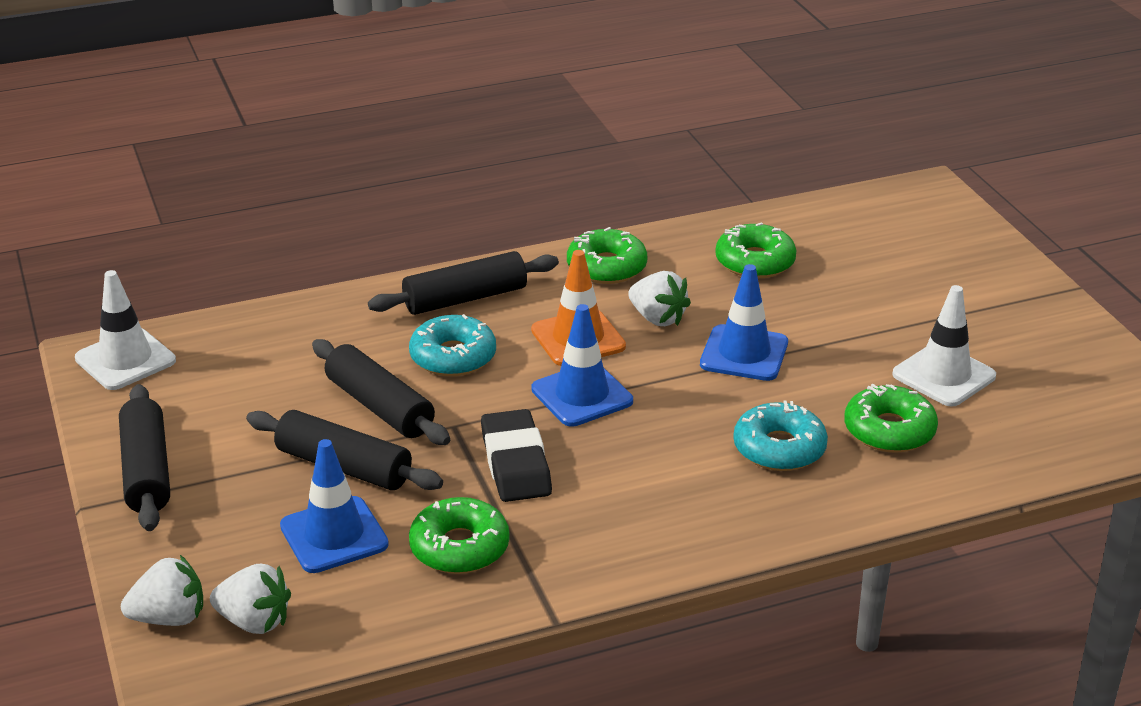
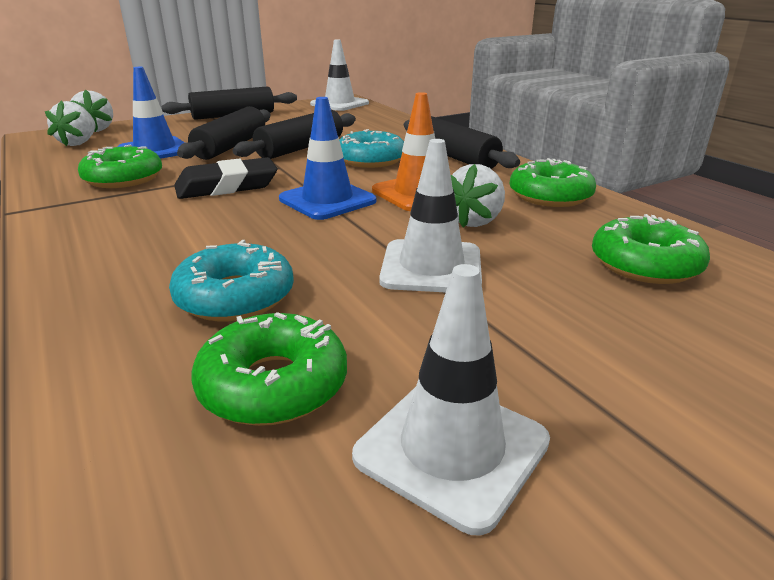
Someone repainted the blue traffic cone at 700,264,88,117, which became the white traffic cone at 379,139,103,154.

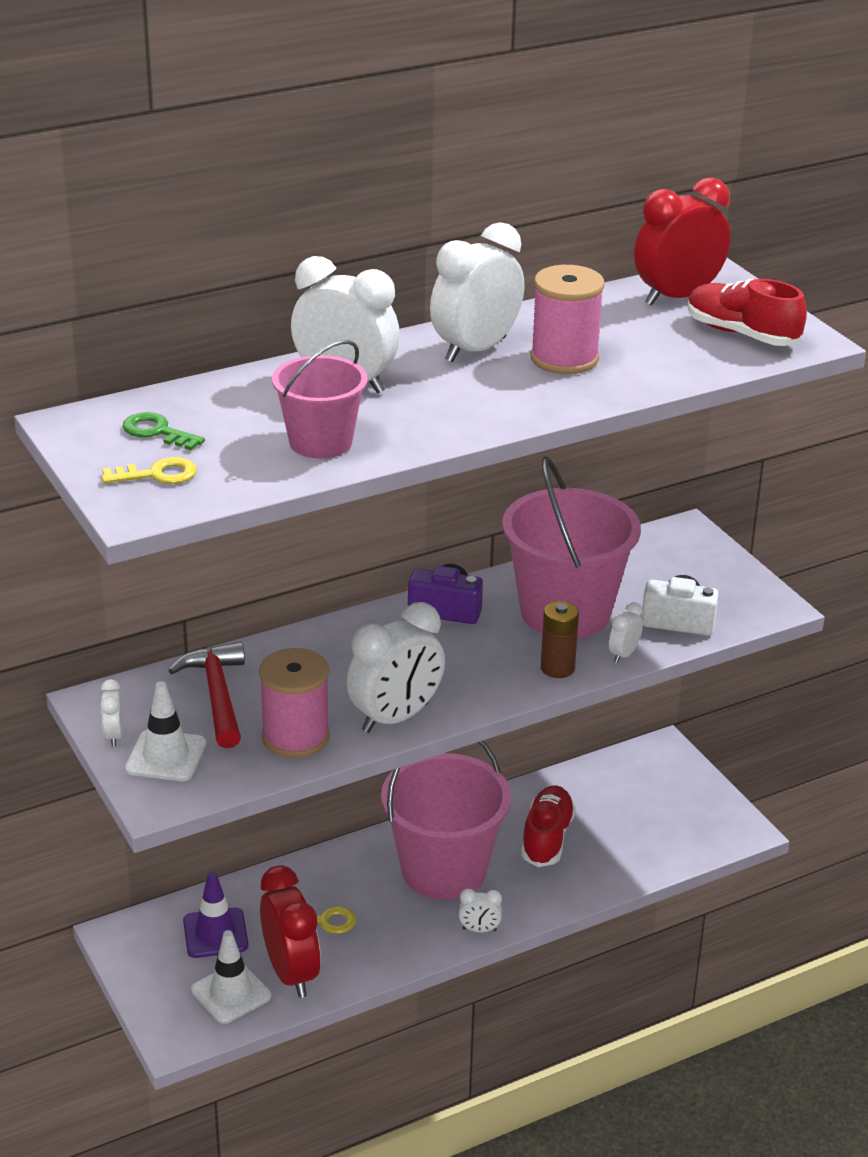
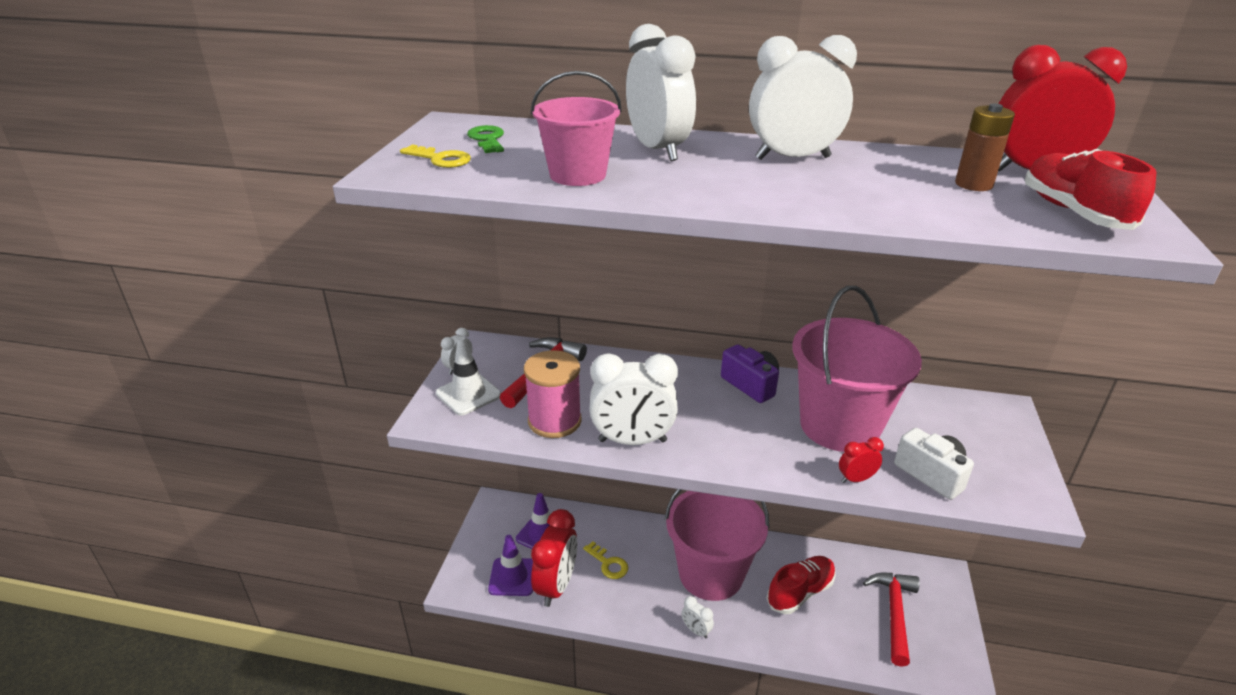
Someone repainted the white traffic cone at 191,930,80,94, which became the purple traffic cone at 488,535,45,61.
Someone repainted the white clock at 609,602,34,61, which became the red clock at 839,437,45,46.
Someone put down the red hammer at 863,573,57,94.
Someone carried the brown battery from 541,601,38,77 to 955,103,60,88.
Someone took away the pink spool at 530,265,75,109.

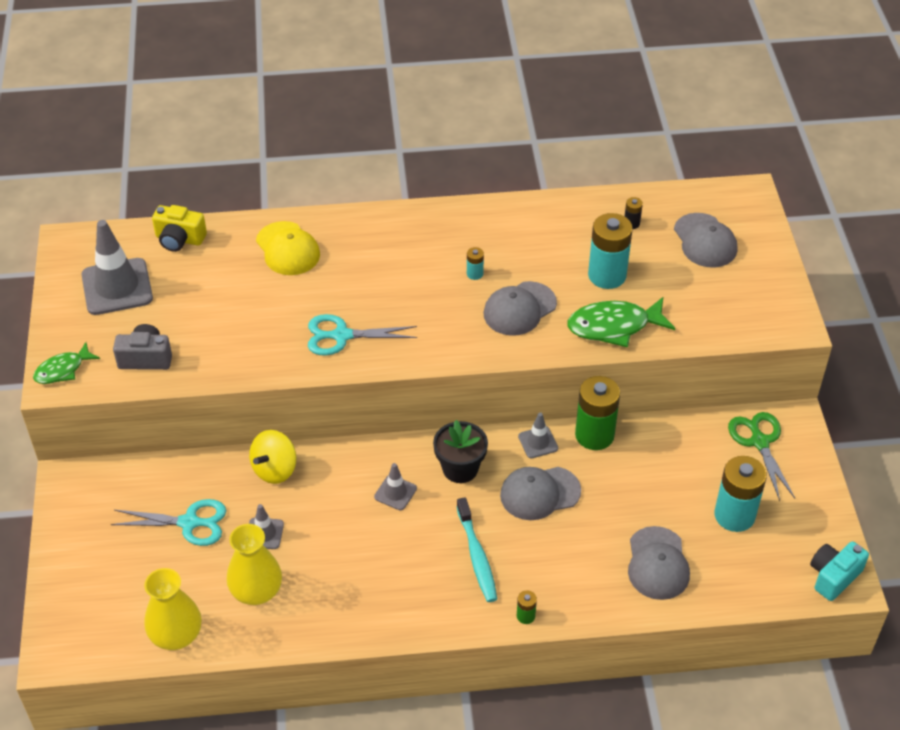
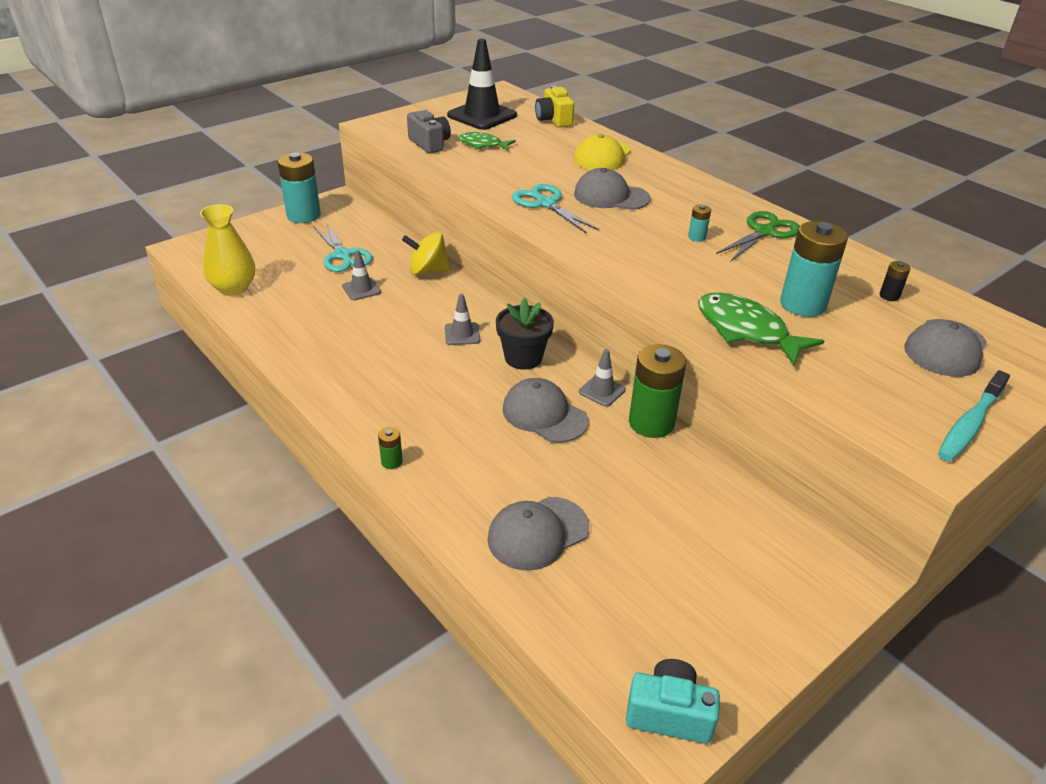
Someone carried the turquoise battery from 714,456,53,76 to 278,152,43,71.
Someone repainted the grey traffic cone at 81,220,72,95, which became the black traffic cone at 447,39,70,91.
Someone carried the green fish from 33,342,67,42 to 459,132,57,19.
Someone carried the grey cap from 483,281,74,55 to 574,168,77,42.
Someone carried the green scissors from 728,412,67,89 to 716,211,84,50.
Someone carried the turquoise toothbrush from 456,497,41,105 to 938,370,72,92.
Someone took away the yellow vase at 227,524,55,81.

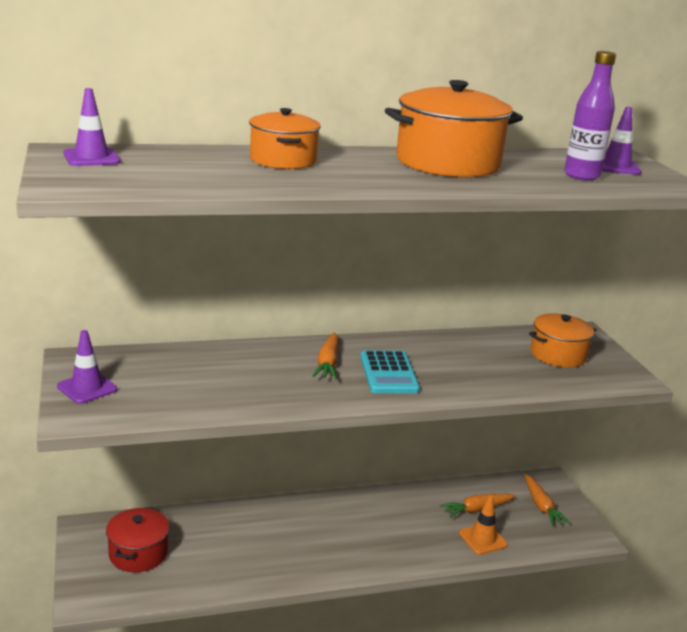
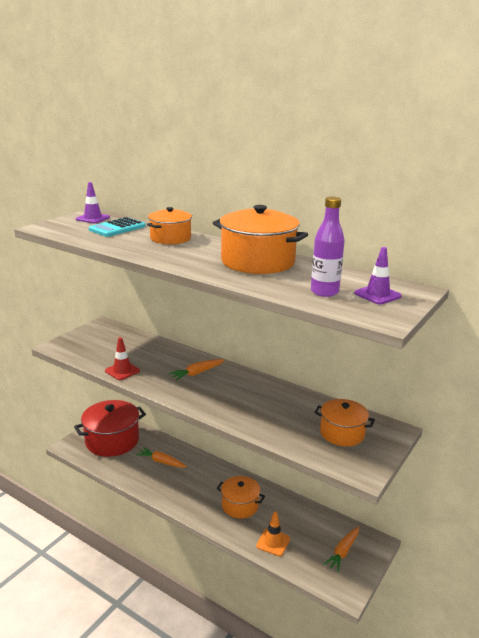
Someone scaled the red pot at 106,507,63,65 by 1.64.
Someone carried the turquoise calculator from 360,351,60,42 to 89,217,57,20.
Someone put down the red traffic cone at 105,337,35,43.
Someone carried the orange carrot from 440,494,76,24 to 136,447,51,21.
Someone put down the orange pot at 217,476,48,42.
Someone took away the purple traffic cone at 57,330,60,74.

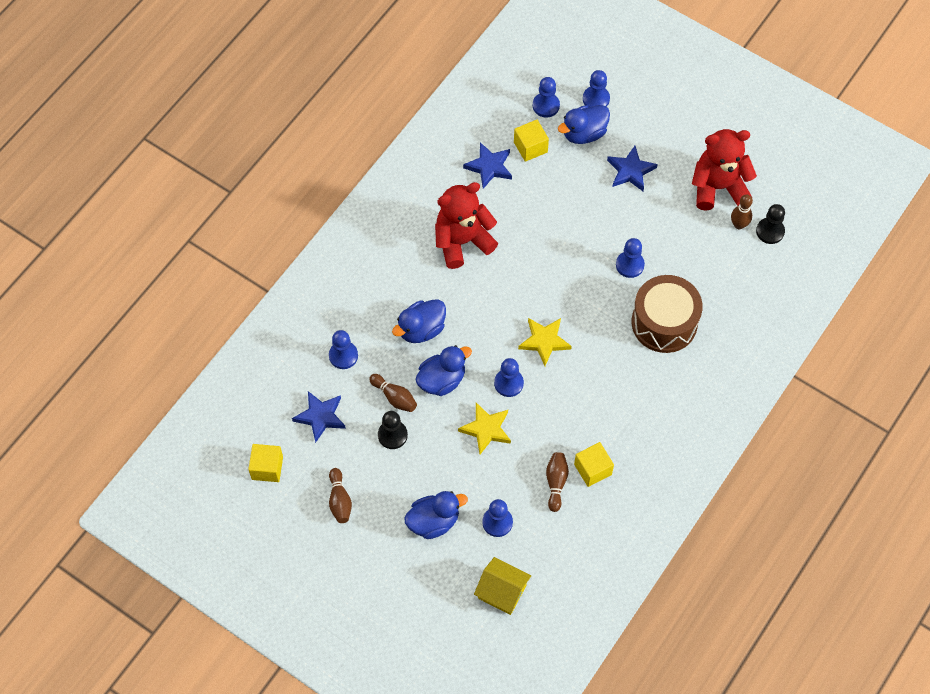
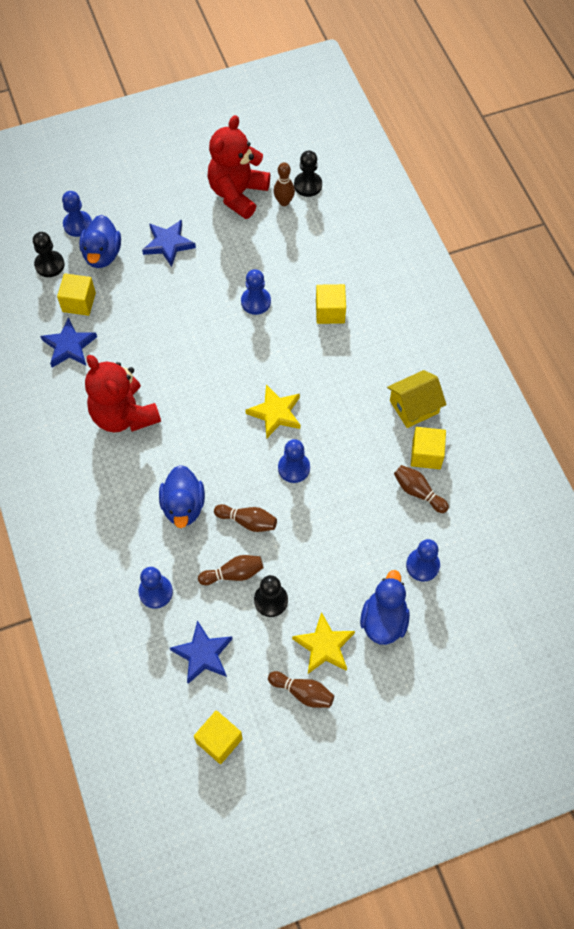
Someone repainted the blue pawn at 533,77,27,40, which became the black pawn at 33,232,32,45.
Someone rotated the red teddy bear at 435,182,63,87 by 45 degrees counterclockwise.
Someone swapped the blue duck at 416,345,56,51 for the brown bowling pin at 214,504,63,28.
Someone carried the yellow star from 458,403,53,51 to 292,612,63,62.
Someone swapped the brown drum at 632,275,71,78 for the yellow cube at 316,284,30,40.
Someone carried the yellow house from 474,557,57,58 to 387,370,60,58.

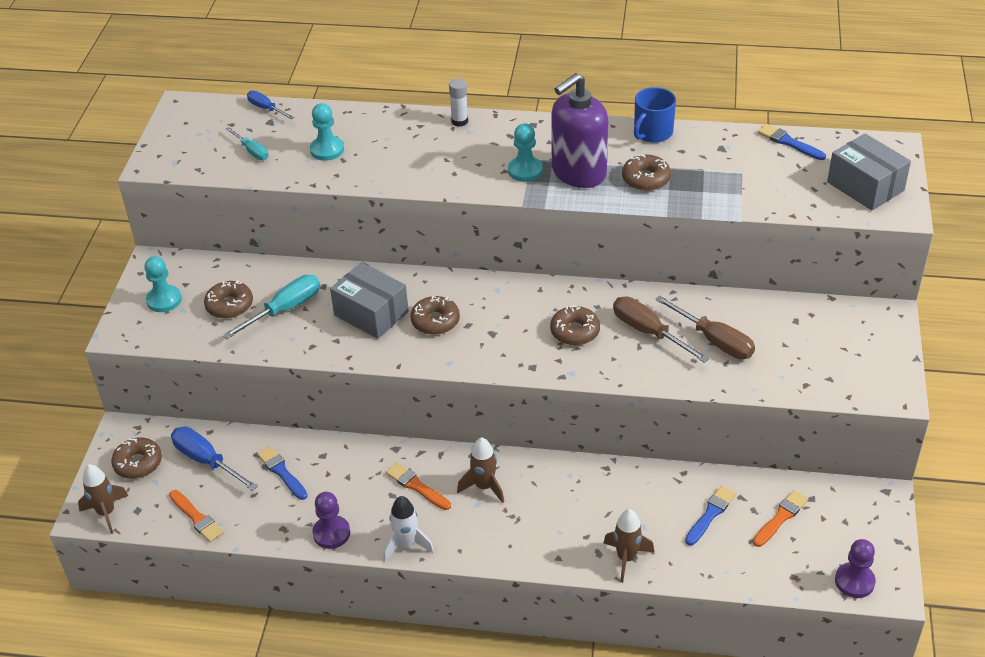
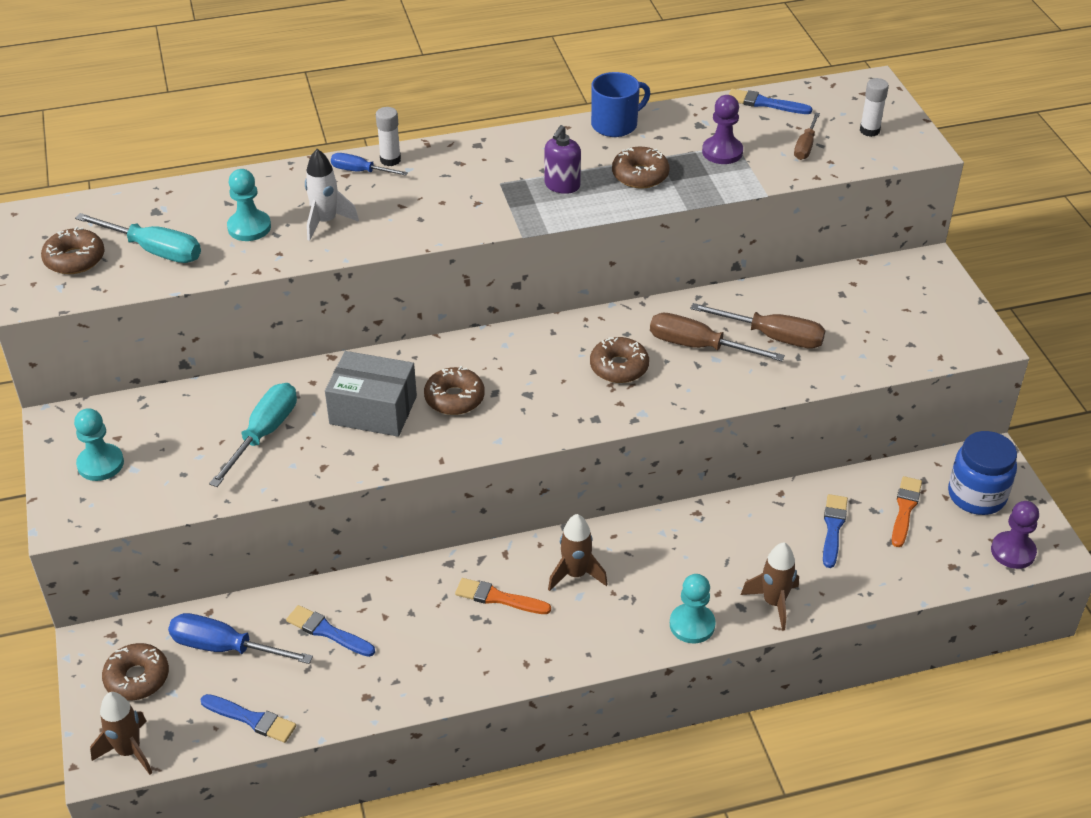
Someone carried the brown donut from 204,280,49,39 to 41,226,64,48.
Someone scaled the turquoise screwdriver at 226,127,43,33 by 1.67.
Someone repainted the orange brush at 169,490,55,52, which became the blue brush at 201,694,95,49.
Someone carried the white rocket from 383,496,51,65 to 305,149,54,92.
Someone carried the blue screwdriver from 247,91,47,28 to 331,153,77,23.
Someone scaled the purple soap dispenser at 552,73,56,115 by 0.51.
Someone rotated the blue mug at 634,87,42,56 by 135 degrees counterclockwise.
Someone carried the turquoise pawn from 508,123,35,59 to 670,574,46,69.
Someone carried the purple pawn from 312,492,38,57 to 702,95,41,69.
Someone put down the brown screwdriver at 794,112,26,48.
Someone swapped the grey box at 827,133,84,78 for the white glue stick at 860,78,29,59.
Someone put down the blue jar at 948,431,69,84.

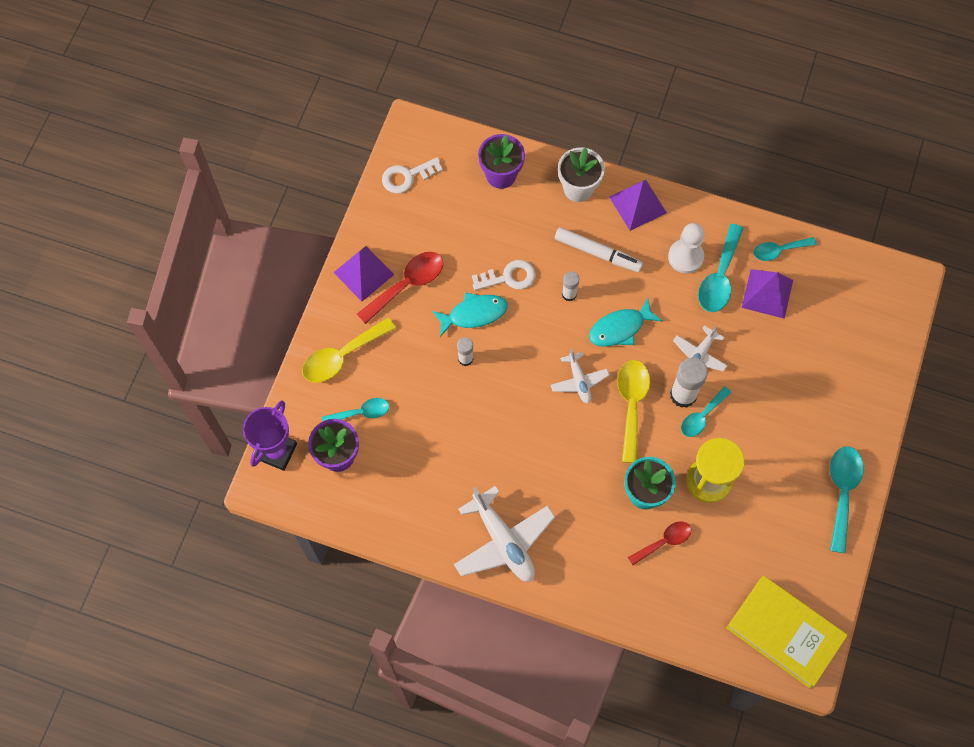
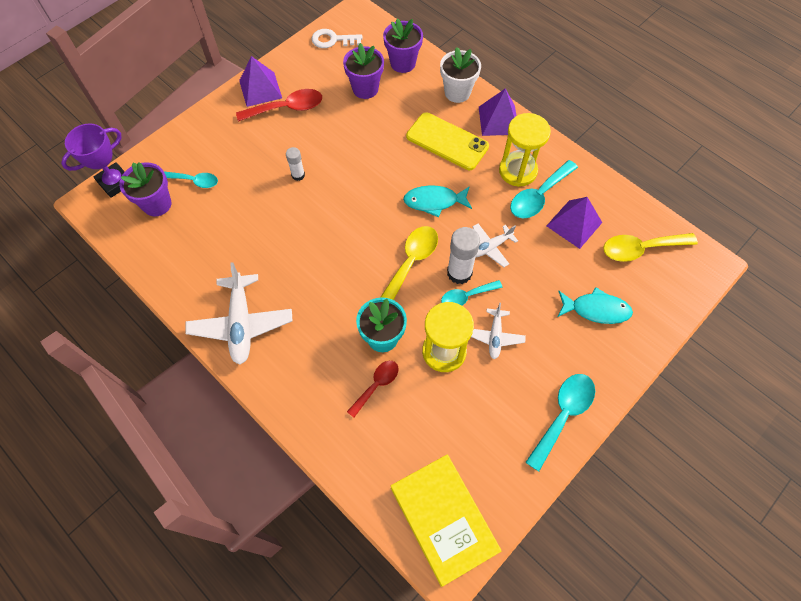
Someone put down the purple flower pot at 343,43,41,56.
Someone rotated the red spoon at 628,521,63,44 by 45 degrees counterclockwise.
Someone swapped the white marker at 555,227,88,45 for the yellow phone at 406,112,83,58.
Someone carried the white plane from 551,348,58,55 to 471,303,55,56.
Someone swapped the white pawn at 668,223,36,50 for the yellow hourglass at 499,113,52,74.
Someone carried the turquoise fish from 432,292,76,45 to 558,287,75,37.
Someone carried the yellow spoon from 302,318,94,65 to 603,233,95,29.
Someone took away the white key at 472,260,64,30.
Someone took away the white glue stick at 562,271,17,30.
Someone took away the turquoise spoon at 754,237,63,24.

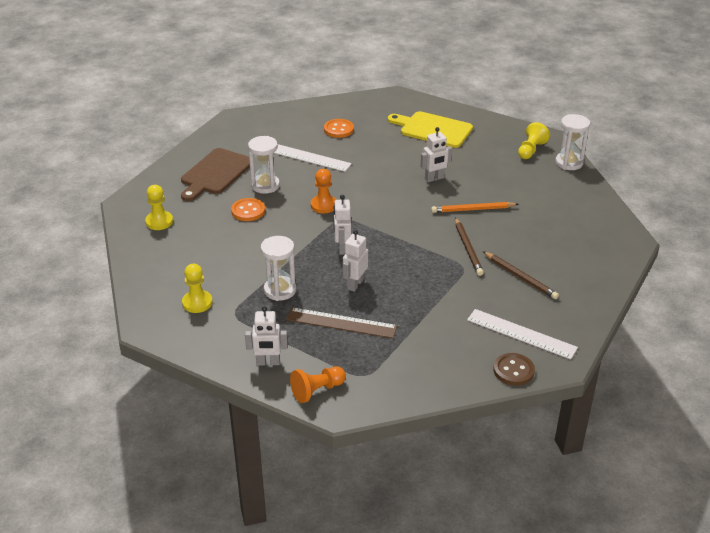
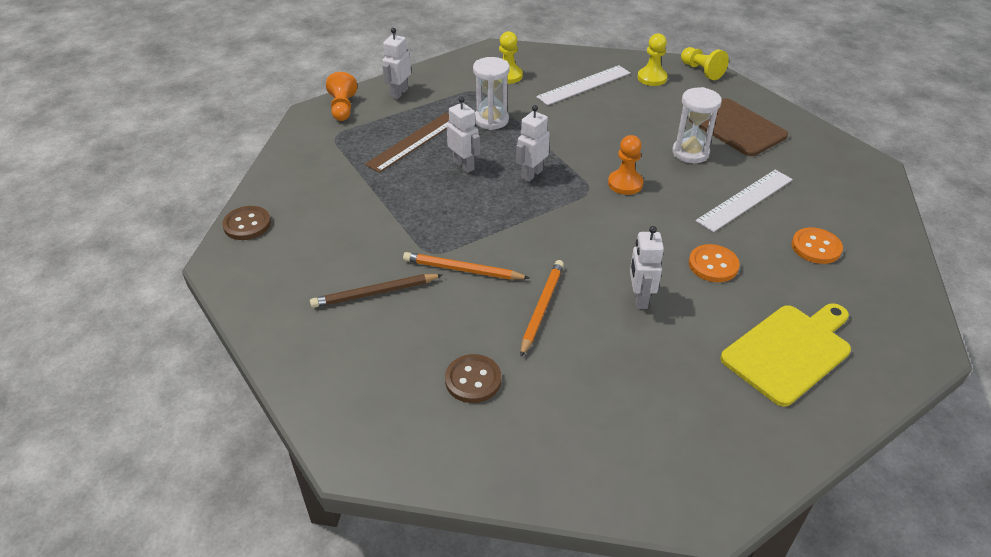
Someone repainted the brown pencil at 455,217,29,59, which became the orange pencil at 403,252,126,28.
Someone put down the brown button at 445,354,56,49.
Someone rotated the white robot at 333,195,19,60 by 75 degrees counterclockwise.
Someone carried the white ruler from 467,309,111,51 to 536,65,94,40.
Someone carried the yellow pawn from 518,122,32,37 to 681,47,48,33.
Someone carried the orange button from 231,198,34,23 to 689,244,51,38.
Someone took away the white hourglass at 555,114,35,56.

